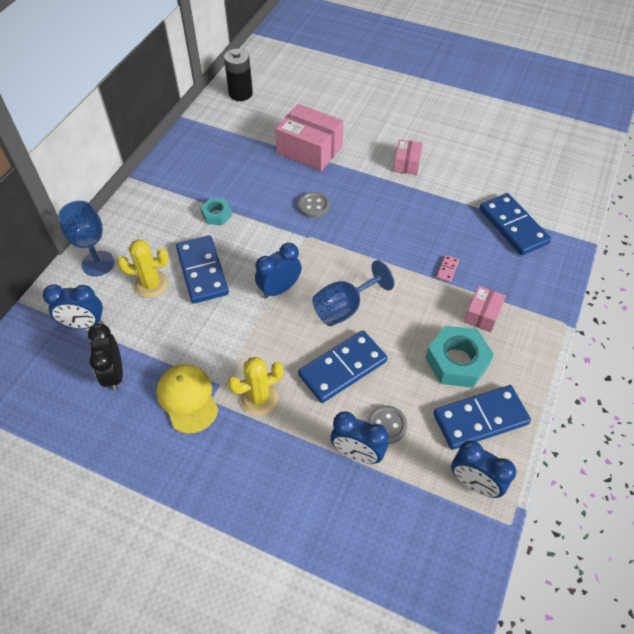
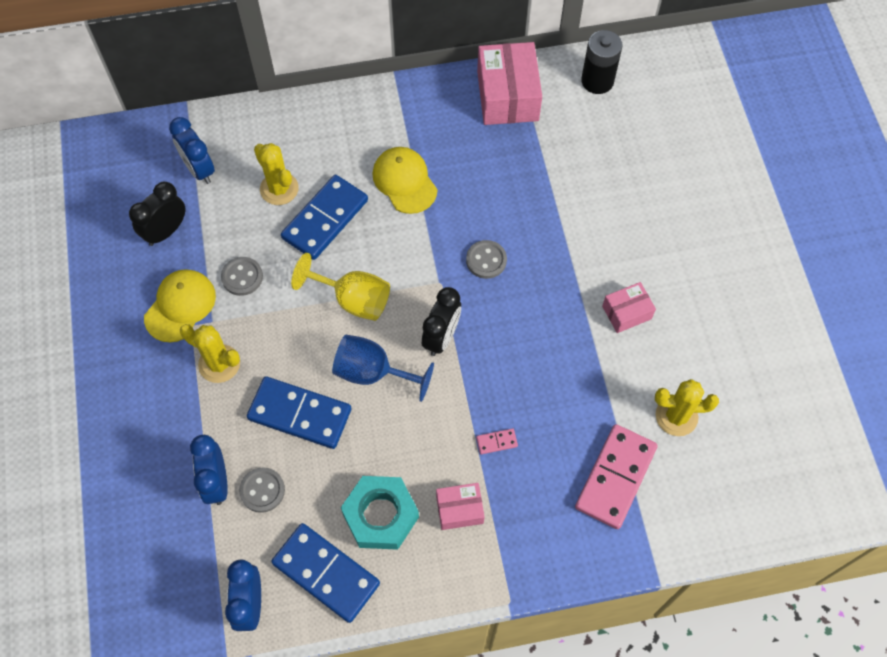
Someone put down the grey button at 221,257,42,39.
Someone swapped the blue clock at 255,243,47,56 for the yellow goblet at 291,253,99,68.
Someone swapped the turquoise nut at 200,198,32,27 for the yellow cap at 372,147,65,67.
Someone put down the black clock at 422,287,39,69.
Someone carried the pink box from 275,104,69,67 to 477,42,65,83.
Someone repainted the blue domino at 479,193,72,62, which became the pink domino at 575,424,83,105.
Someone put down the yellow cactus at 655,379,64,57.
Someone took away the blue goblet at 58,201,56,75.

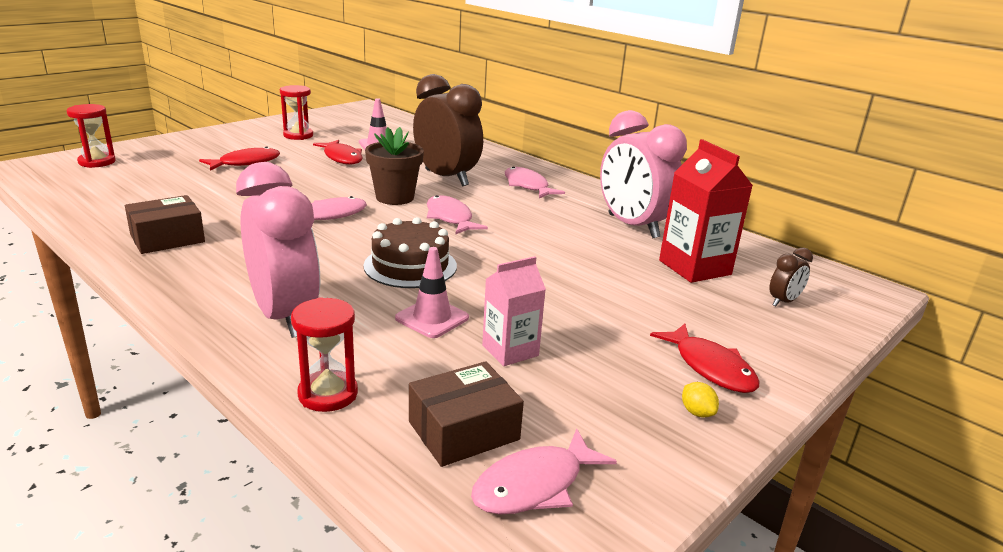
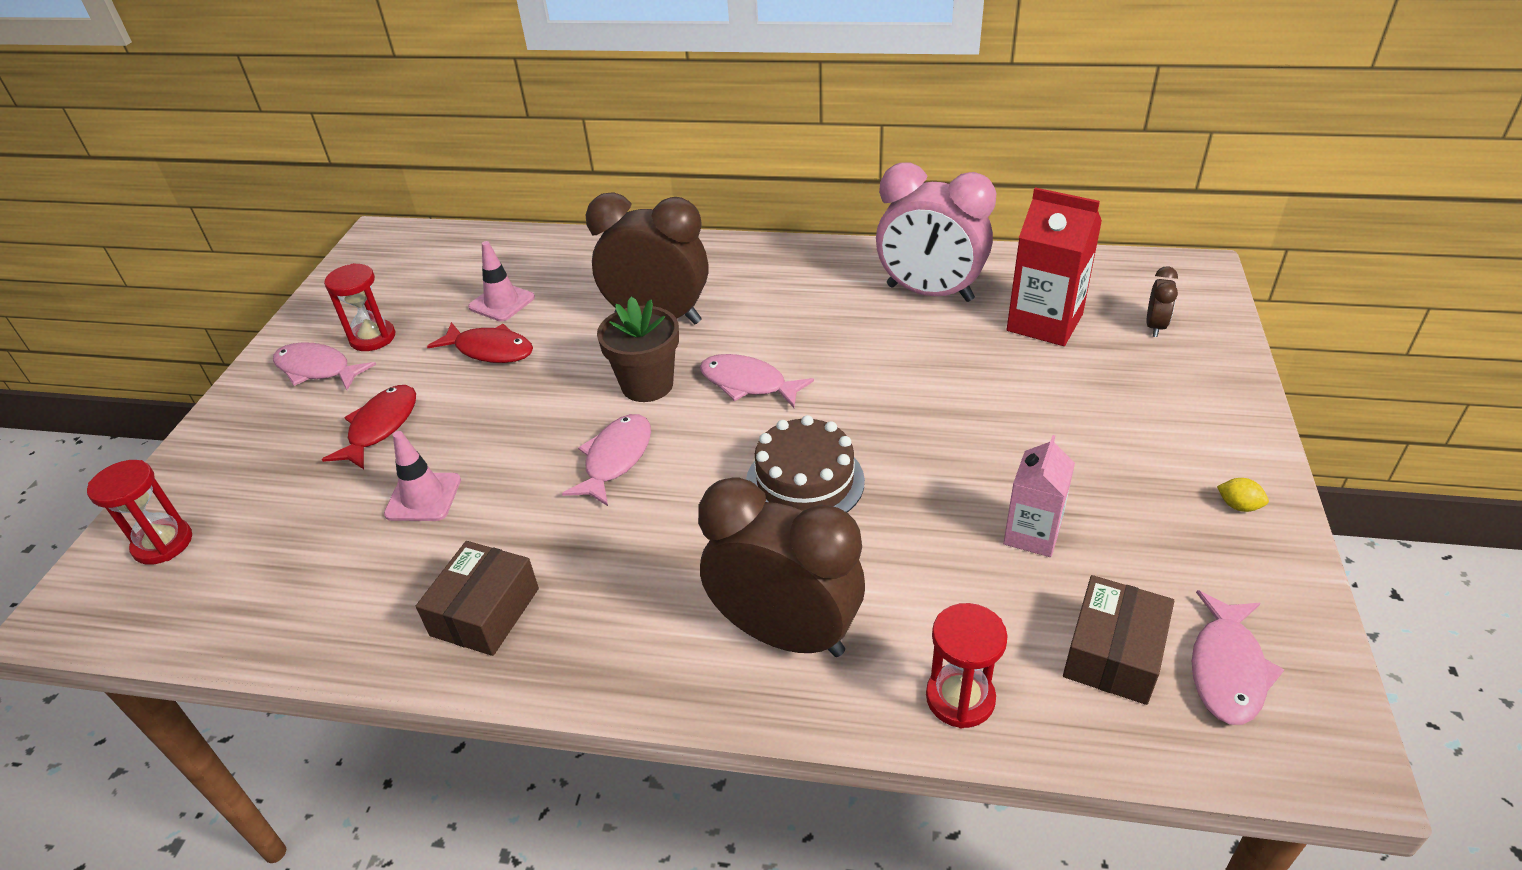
Someone carried the pink fish from 505,167,60,31 to 273,342,103,48.
Someone carried the pink traffic cone from 395,247,74,91 to 384,431,77,90.
Someone repainted the pink clock at 236,162,84,176, which became the brown clock at 698,477,167,180.
Someone took away the red fish at 650,324,109,69.

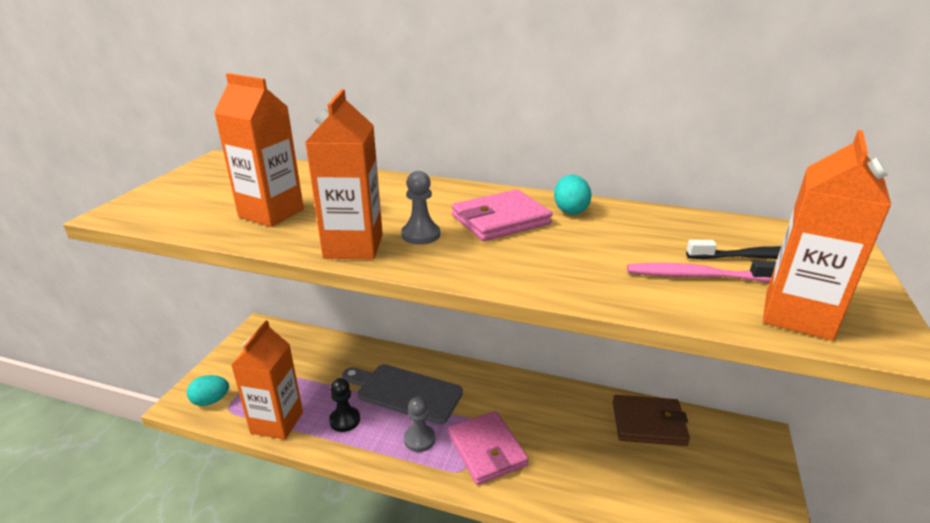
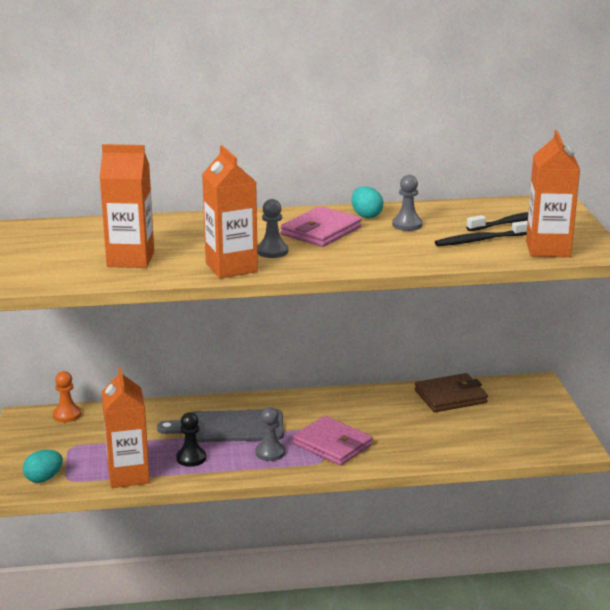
Someone put down the orange pawn at 53,371,28,51.
Someone put down the grey pawn at 392,175,31,56.
Someone repainted the pink toothbrush at 627,261,149,21, which became the black toothbrush at 435,221,93,25.

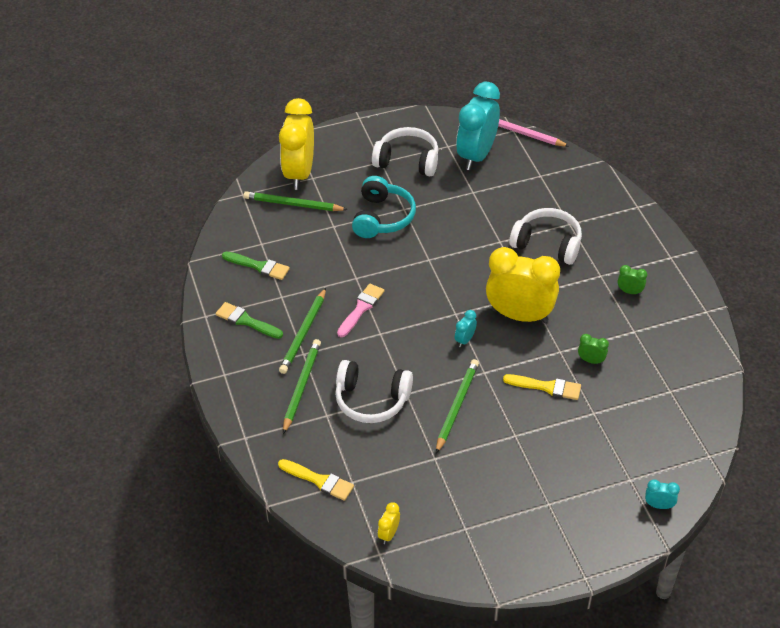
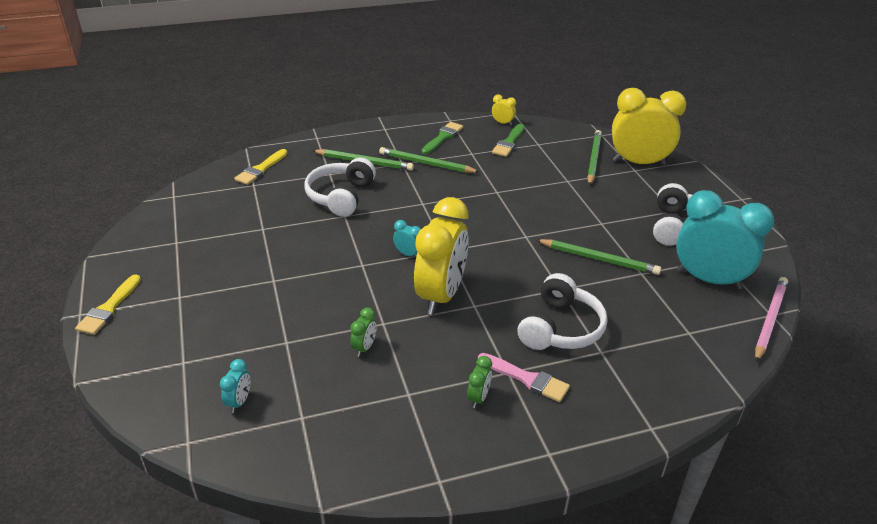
Someone carried the yellow brush from 503,374,78,26 to 75,274,66,61.
Someone carried the turquoise clock from 645,480,35,29 to 220,359,31,54.
Someone carried the pink brush from 337,284,47,53 to 478,353,92,49.
Someone carried the yellow clock from 378,502,22,42 to 492,94,24,31.
Someone carried the green pencil from 436,359,43,94 to 537,239,124,36.
Someone took away the turquoise headphones at 352,176,64,62.

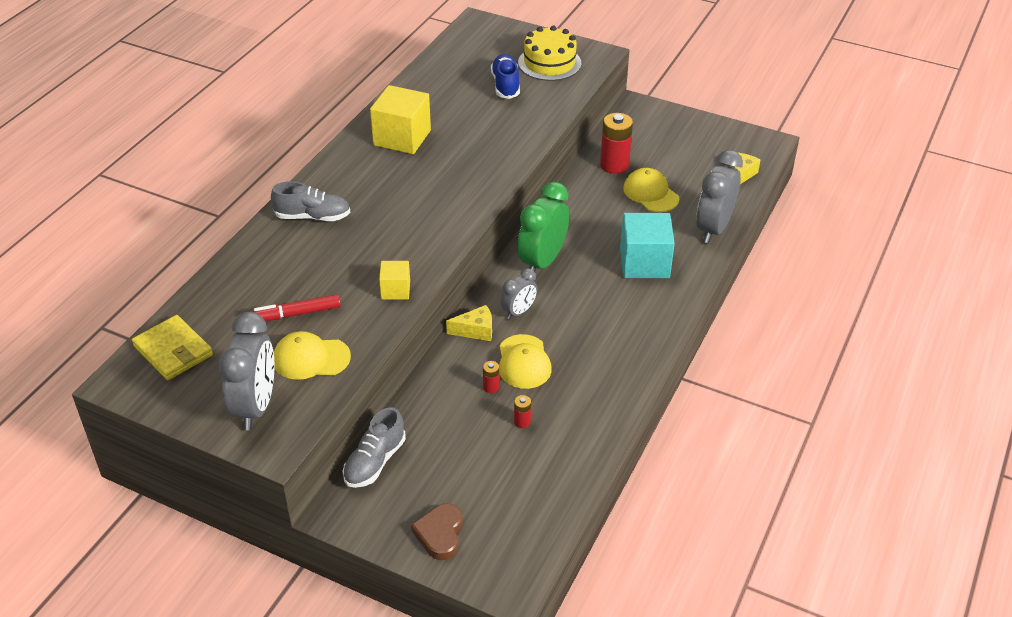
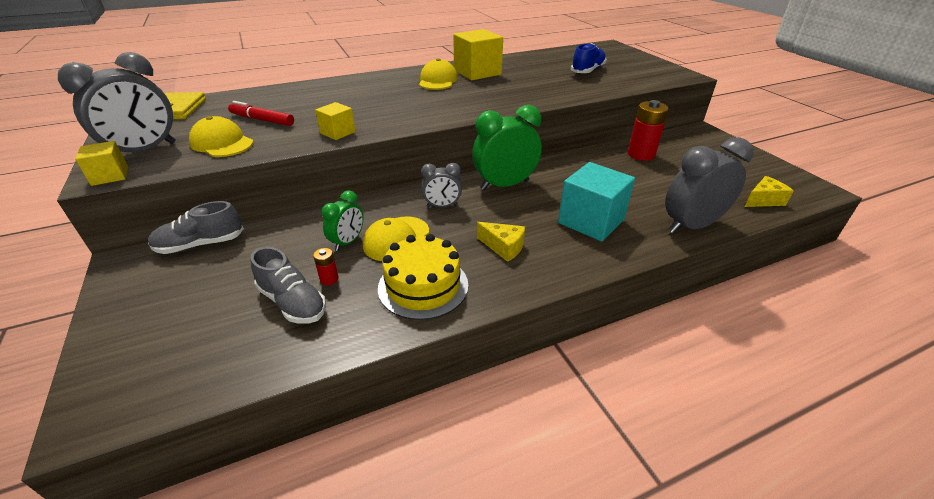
Someone put down the yellow cube at 75,141,53,45.
Someone carried the grey shoe from 271,181,80,40 to 251,247,75,77.
Someone swapped the red battery at 483,361,16,32 for the green clock at 322,190,41,61.
Someone carried the yellow cake from 518,26,64,55 to 378,234,90,86.
Someone carried the yellow cap from 623,168,56,44 to 419,58,39,32.
Someone carried the yellow cheese from 446,305,46,36 to 477,222,48,40.
Someone took away the brown heart at 411,503,52,57.

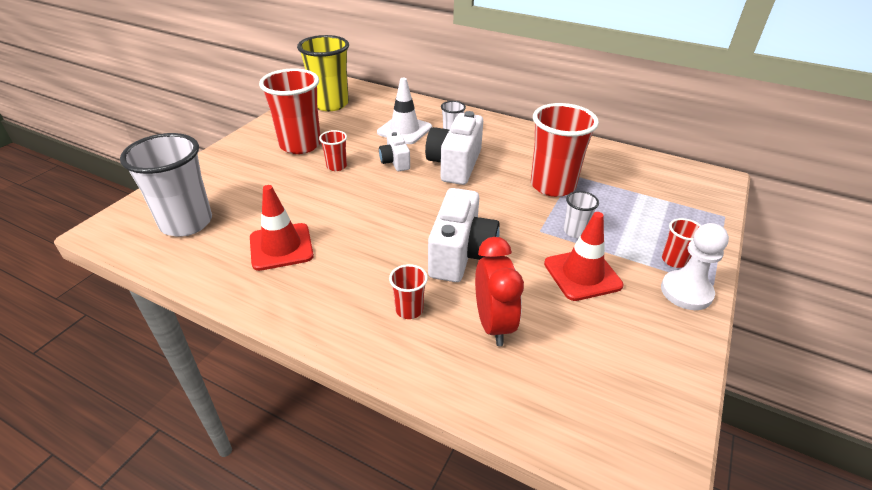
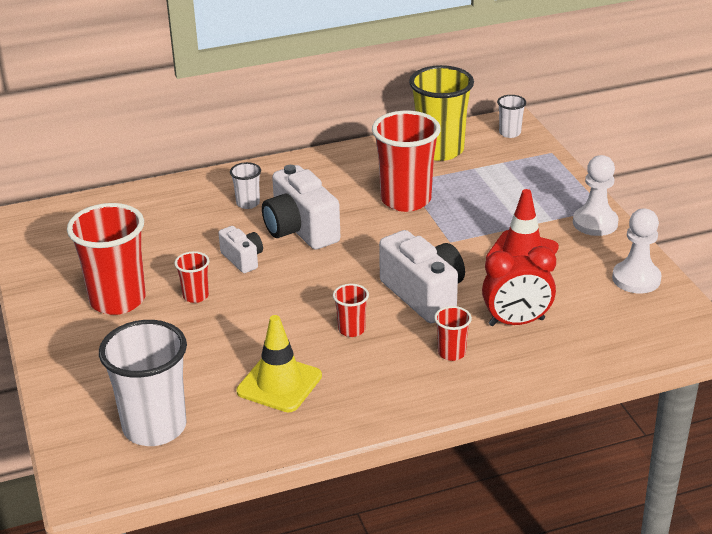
Someone rotated the white camera at 379,132,31,39 by 150 degrees counterclockwise.
Someone repainted the red traffic cone at 250,185,64,86, which became the yellow traffic cone at 236,315,86,97.
Someone carried the red cup from 662,218,39,50 to 333,284,36,53.
Someone carried the yellow cup from 297,35,52,76 to 409,65,65,96.
Someone rotated the red clock at 475,237,49,109 by 135 degrees clockwise.
Someone carried the white cup from 564,191,35,47 to 497,95,29,43.
Someone put down the white pawn at 612,209,50,85.
Someone took away the white traffic cone at 377,78,55,66.

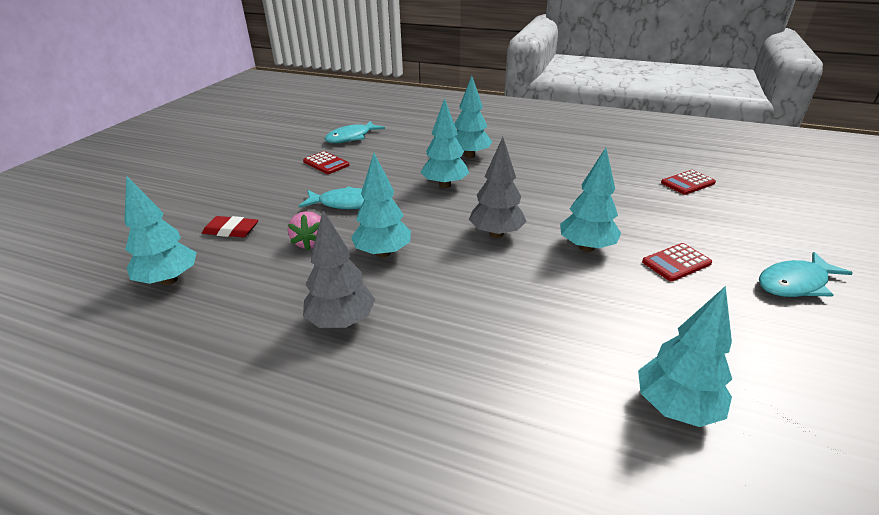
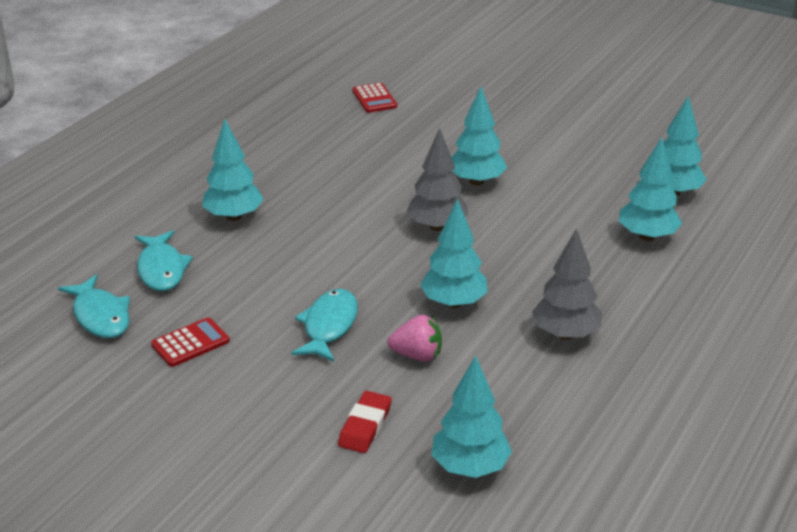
Someone carried the turquoise fish from 759,252,94,45 to 135,230,58,61.
Someone carried the turquoise tree from 420,98,49,90 to 619,137,63,104.
Someone took away the red calculator at 642,243,70,38.

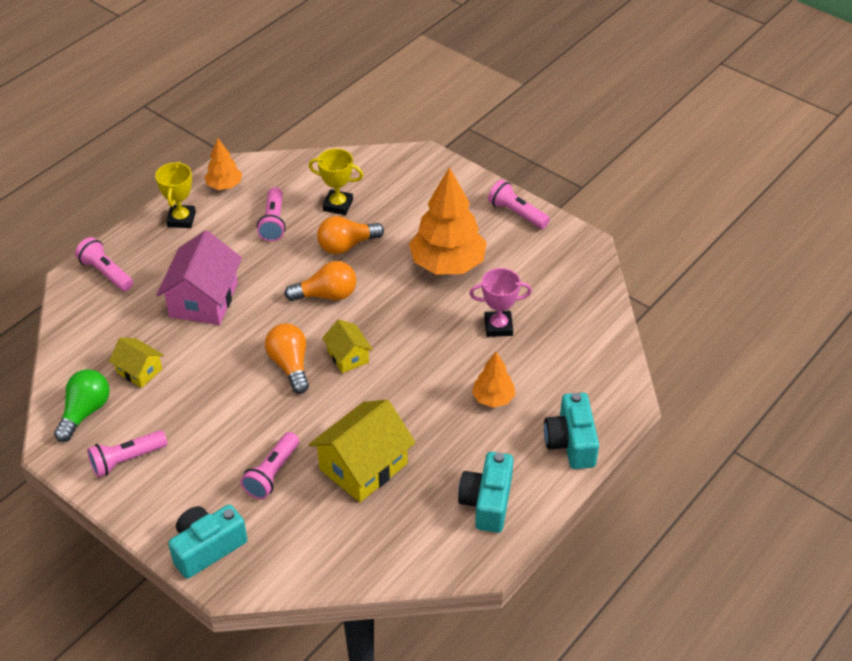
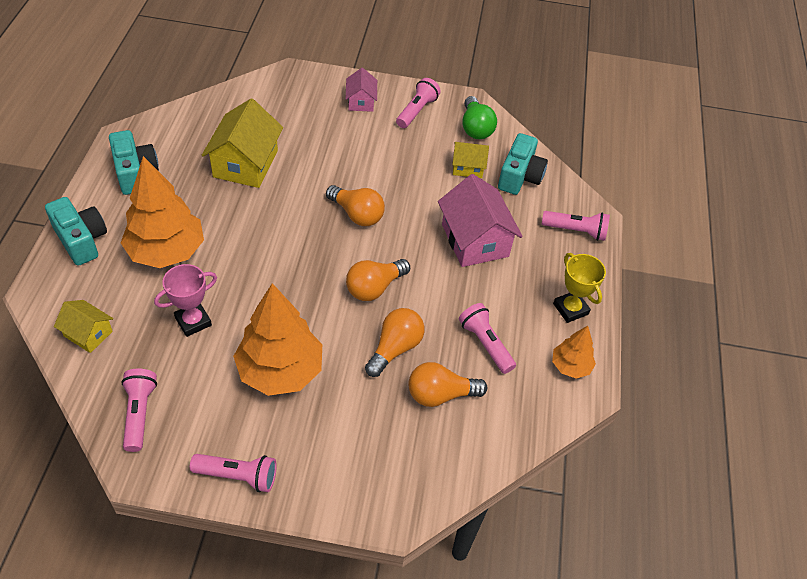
Someone carried the yellow house from 322,319,51,54 to 54,300,59,53.
Someone scaled the orange tree at 472,352,44,56 by 1.94.
Someone carried the pink flashlight from 240,432,59,68 to 121,369,36,83.
Someone put down the pink house at 345,68,32,44.
Someone swapped the yellow trophy at 309,149,54,66 for the orange light bulb at 408,362,79,45.
Someone carried the turquoise camera from 168,504,79,75 to 498,133,50,62.

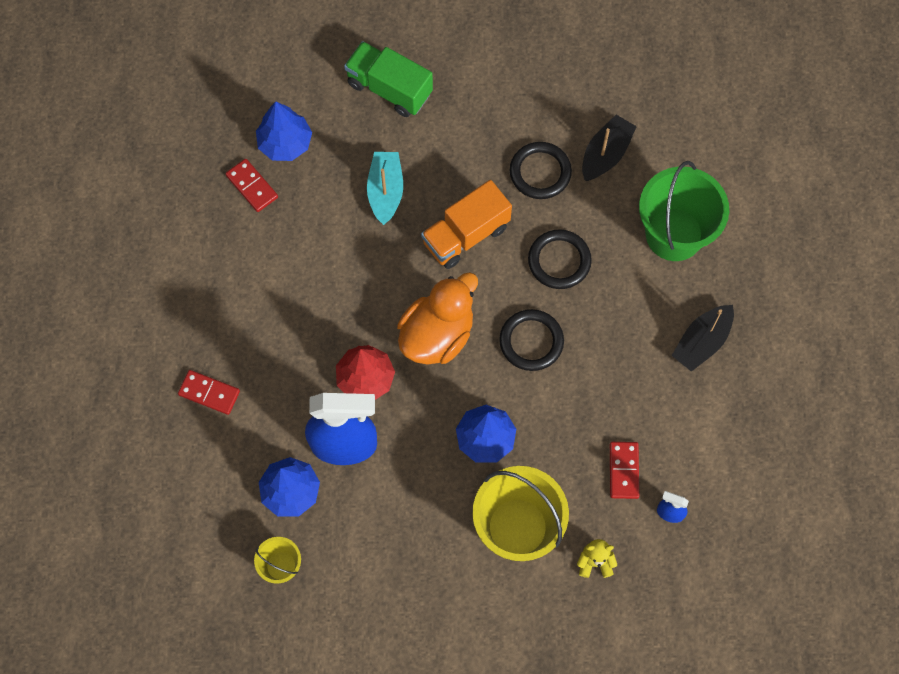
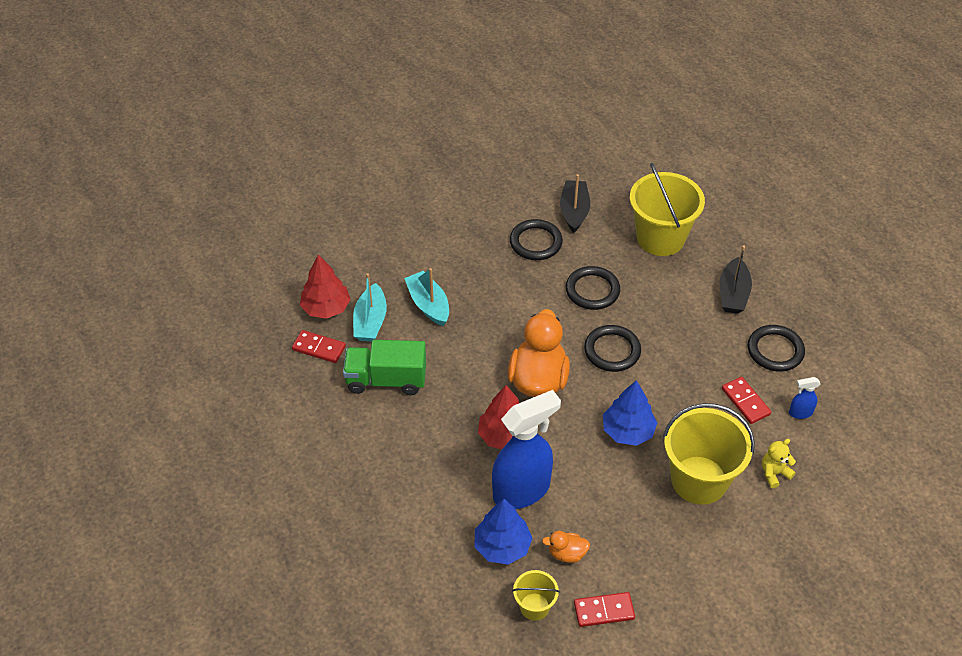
Someone repainted the blue tree at 256,102,56,59, which became the red tree at 300,255,51,64.
Someone carried the green truck from 344,41,89,76 to 343,340,83,55.
Someone put down the turquoise boat at 353,273,34,69.
Someone put down the orange duck at 542,531,48,32.
Someone carried the red domino from 178,370,62,45 to 574,592,61,35.
Someone repainted the green bucket at 639,161,90,100, which became the yellow bucket at 630,163,75,93.
Someone put down the black ring at 748,325,57,47.
Someone took away the orange truck at 421,180,91,89.

